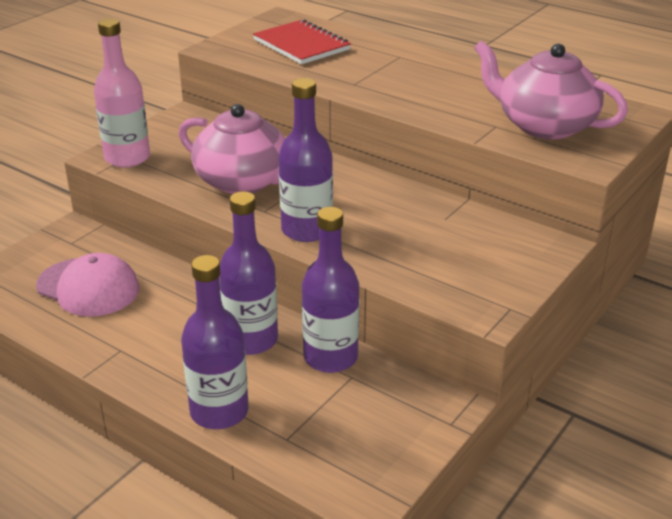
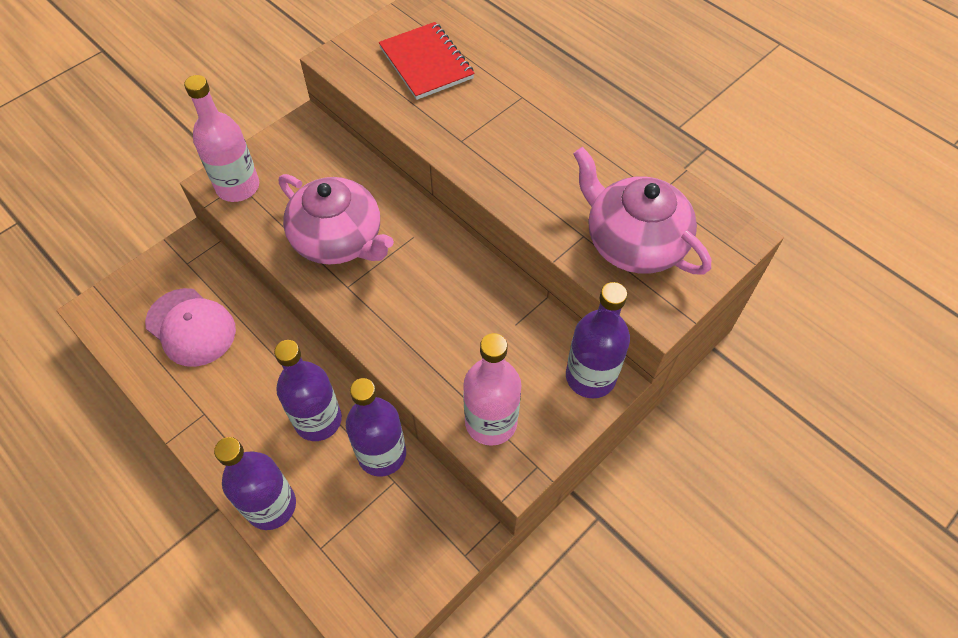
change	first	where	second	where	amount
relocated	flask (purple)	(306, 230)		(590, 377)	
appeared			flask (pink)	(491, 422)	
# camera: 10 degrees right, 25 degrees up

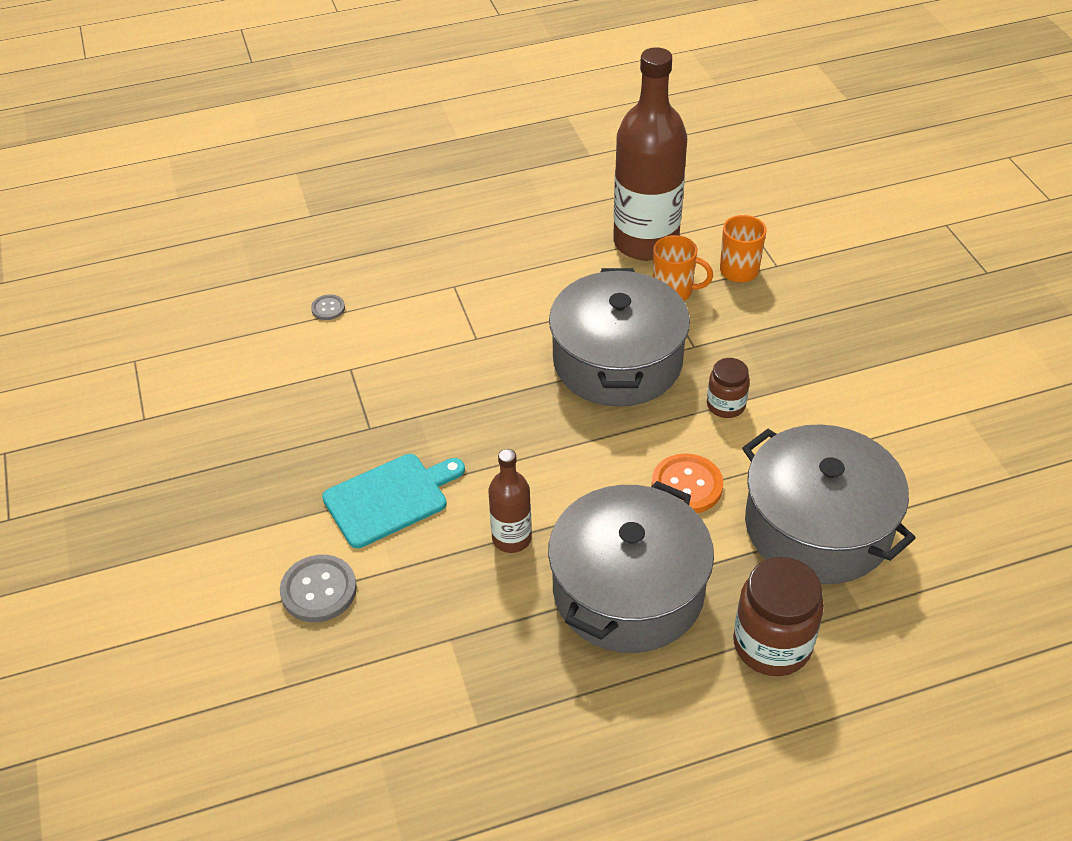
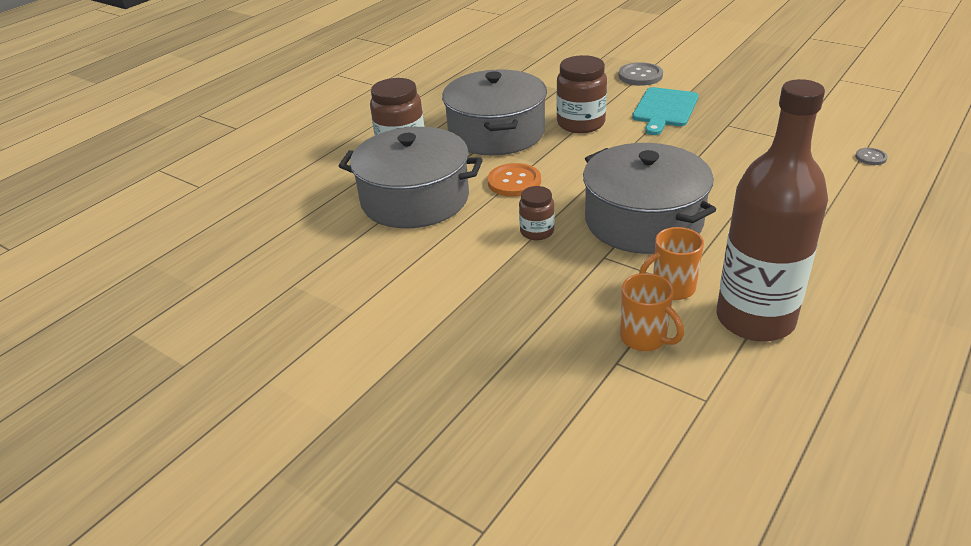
change	first	where	second	where	amount
exchanged	flask (dark brown)	(511, 538)	jar (dark brown)	(581, 123)	
# camera: 145 degrees right, 10 degrees down

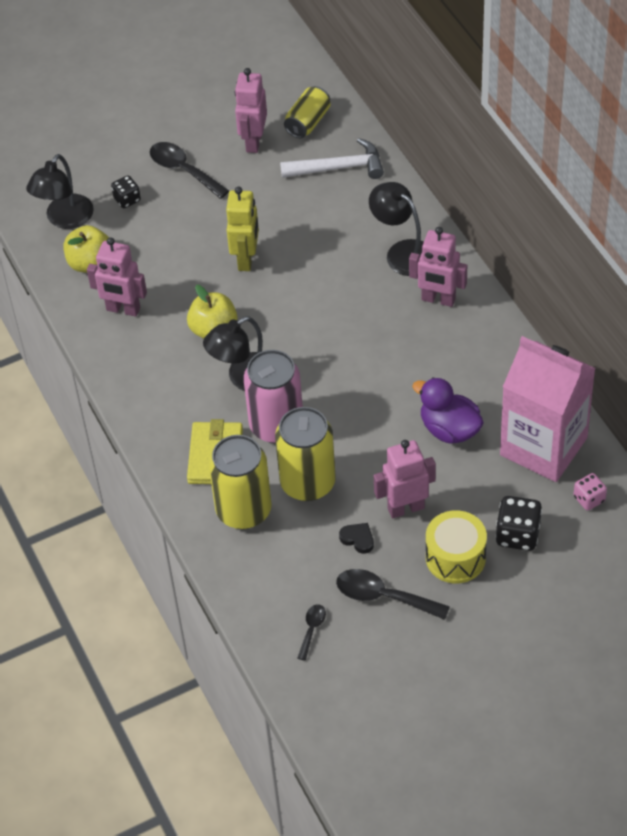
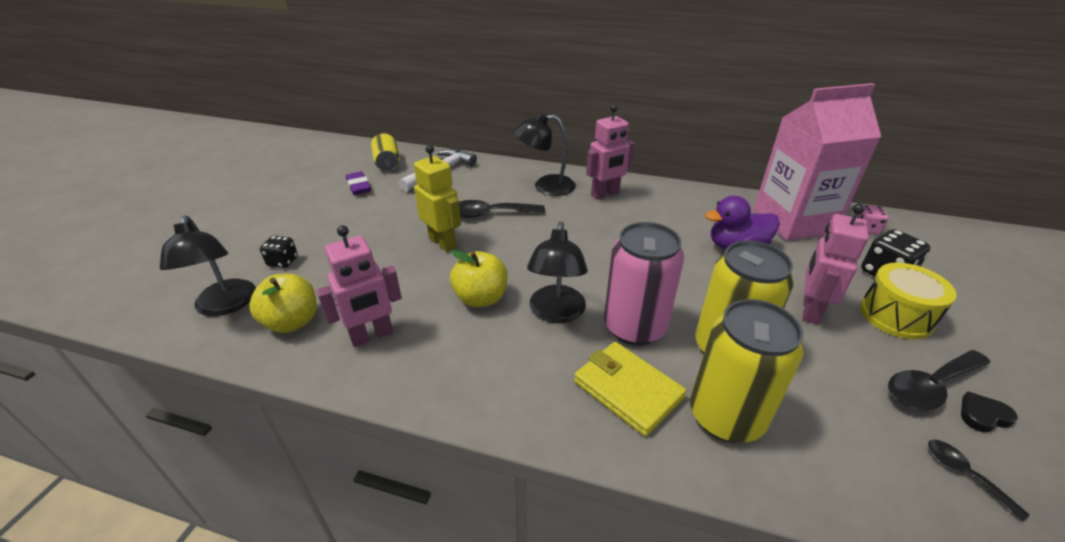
change	first	where	second	where	amount
exchanged	robot (pink)	(253, 142)	pencil eraser (purple)	(359, 186)	
relocated	teaspoon (black)	(183, 170)		(489, 214)	
relocated	heart shape (black)	(358, 539)		(983, 415)	
# camera: 50 degrees left, 15 degrees down

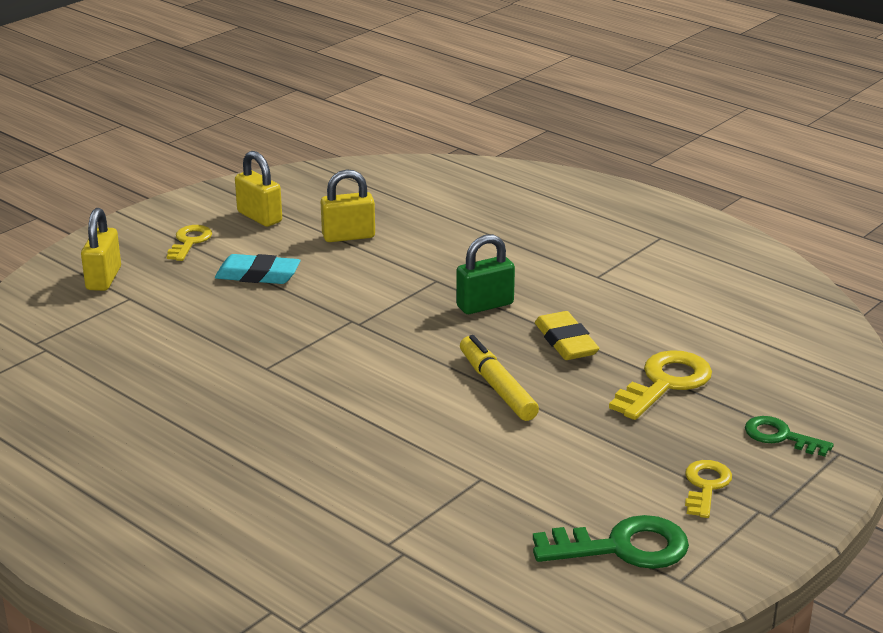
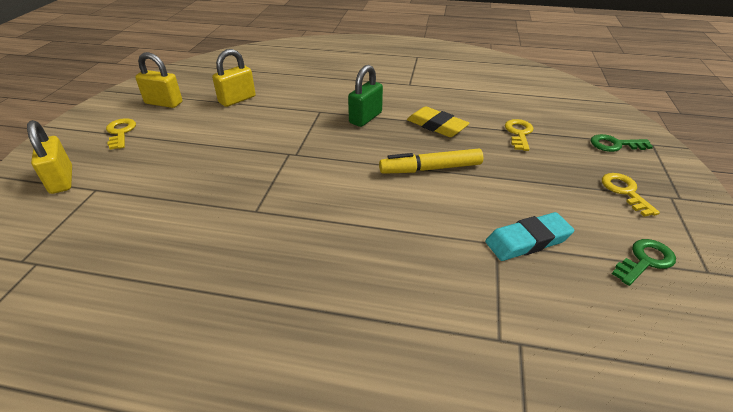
change	first	where	second	where	amount
relocated	pencil eraser (turquoise)	(258, 275)		(527, 241)	
spun	marker (bright yellow)	(497, 387)		(430, 169)	45 degrees counterclockwise
size	latchkey (bright yellow)	(665, 383)		(519, 133)	x0.63
size	latchkey (green)	(622, 547)		(645, 261)	x0.63
# camera: 30 degrees left, 10 degrees up

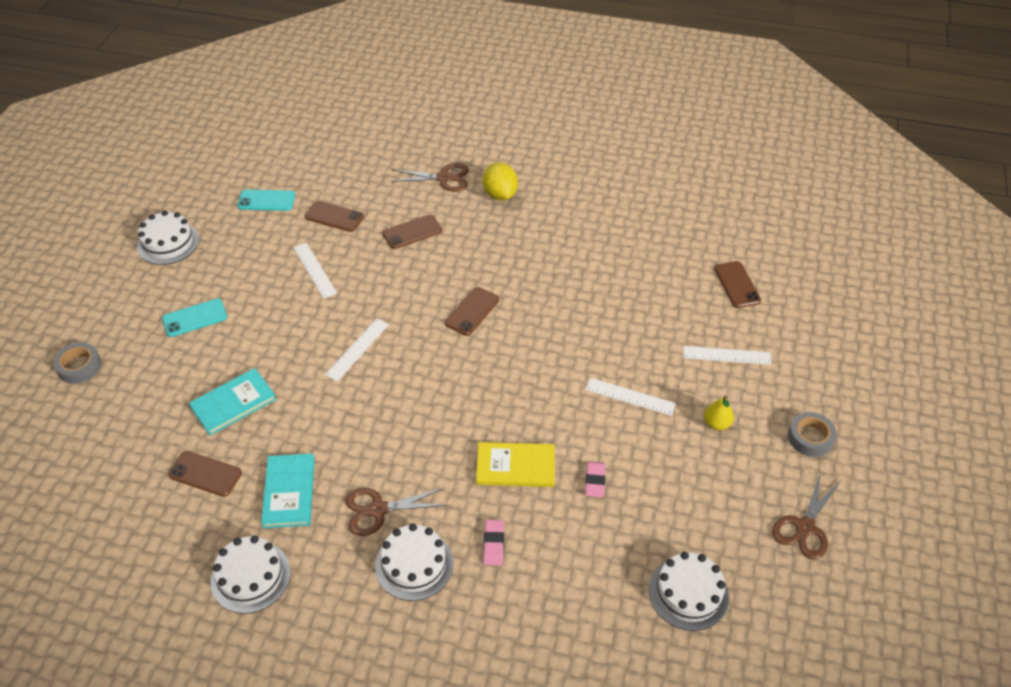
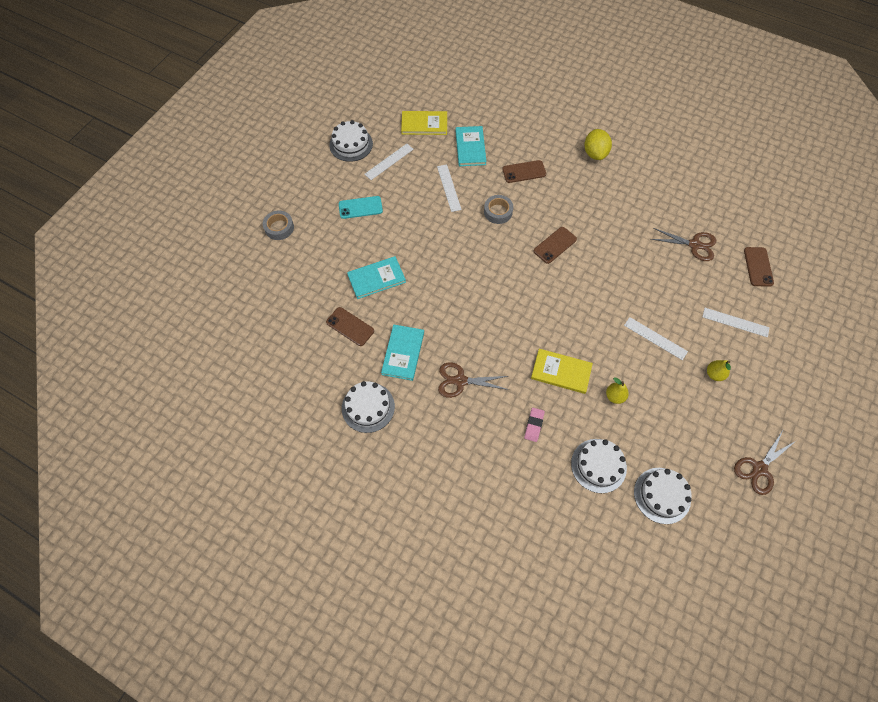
change	first	where	second	where	amount
relocated	scissors (dark brown)	(444, 178)		(694, 245)	
exchanged	mobile phone (turquoise)	(266, 200)	book (bright yellow)	(424, 124)	
exchanged	mobile phone (dark brown)	(334, 217)	book (turquoise)	(470, 147)	
relocated	ruler (pure white)	(357, 349)		(389, 161)	
relocated	sticky tape (gray)	(810, 438)		(498, 212)	
exchanged	pencil eraser (pink)	(594, 481)	pear (bright yellow)	(614, 396)	
relocated	layer cake (pure white)	(414, 564)		(598, 465)	
# camera: 15 degrees right, 15 degrees up

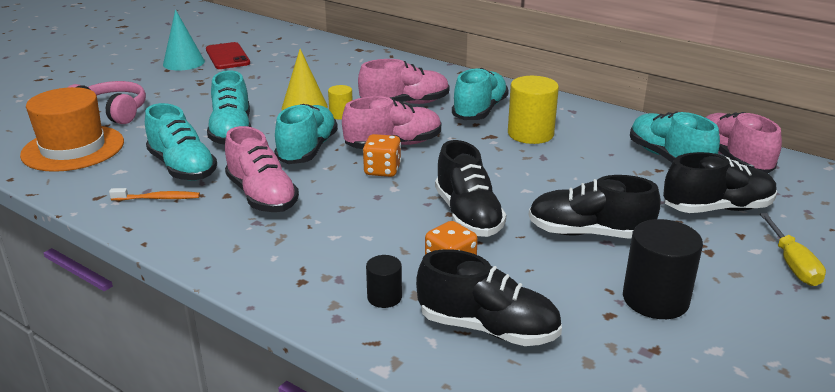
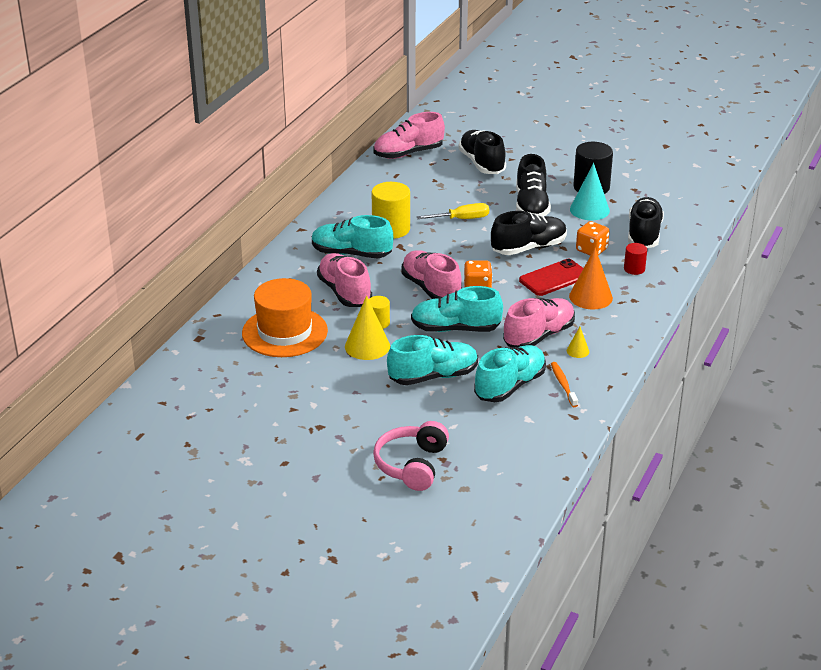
change	first	where	second	where	amount
relocated	solid cone (turquoise)	(183, 63)		(589, 210)	
relocated	mobile phone (scarlet)	(227, 56)		(554, 278)	
relocated	top hat (orange)	(73, 148)		(284, 332)	
missing	shoe (turquoise)	(668, 158)			
relocated	screwdriver (bright yellow)	(792, 264)		(462, 219)	
colour	cylinder (black)	(384, 297)	cylinder (scarlet)	(634, 269)	
appeared			solid cone (orange)	(590, 297)	
appeared			solid cone (bright yellow)	(577, 351)	
# camera: 100 degrees left, 5 degrees up

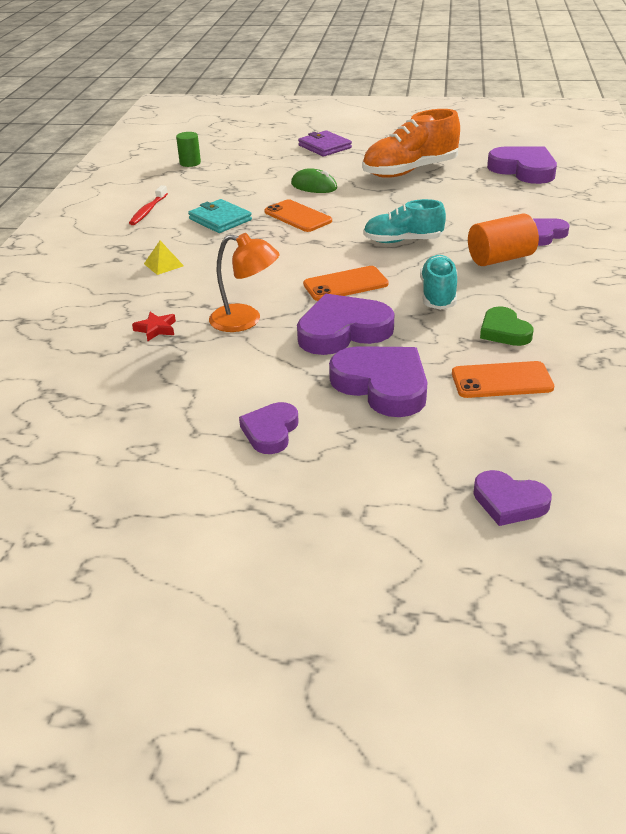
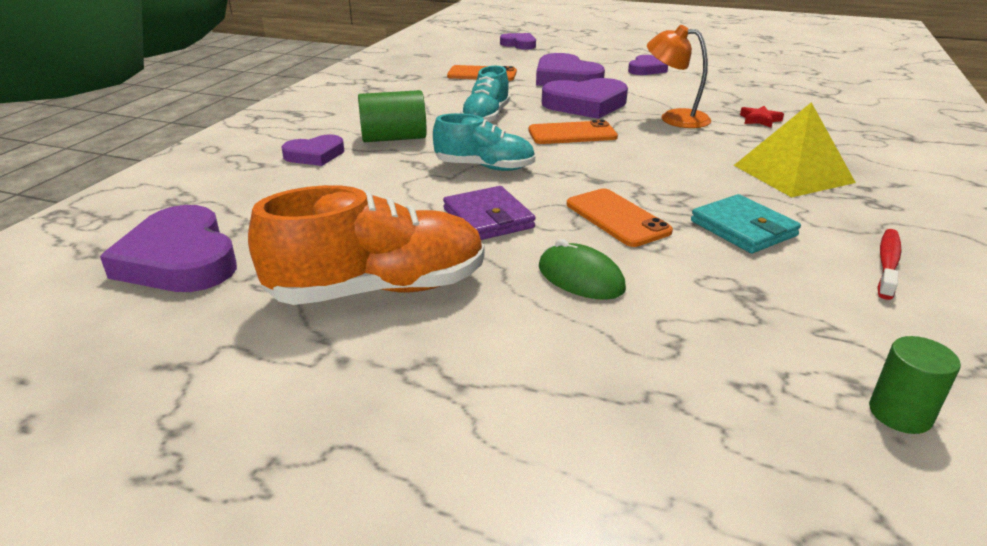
change	first	where	second	where	amount
relocated	billfold (purple)	(324, 147)		(488, 218)	
colour	cylinder (orange)	(500, 258)	cylinder (green)	(394, 138)	
size	pyramid shape (bright yellow)	(163, 264)		(793, 173)	x2.15
missing	heart shape (green)	(504, 331)			
# camera: 170 degrees left, 5 degrees down

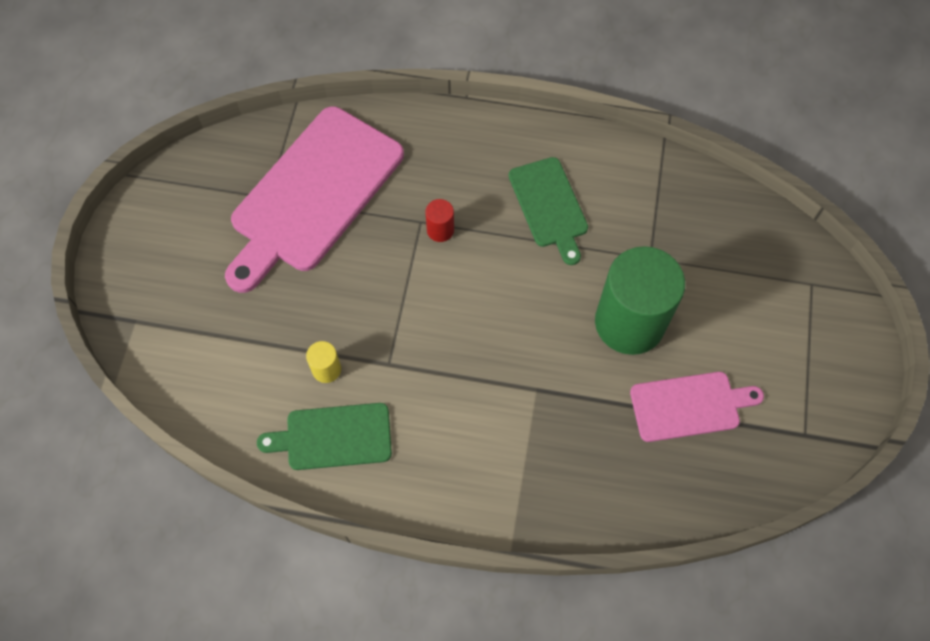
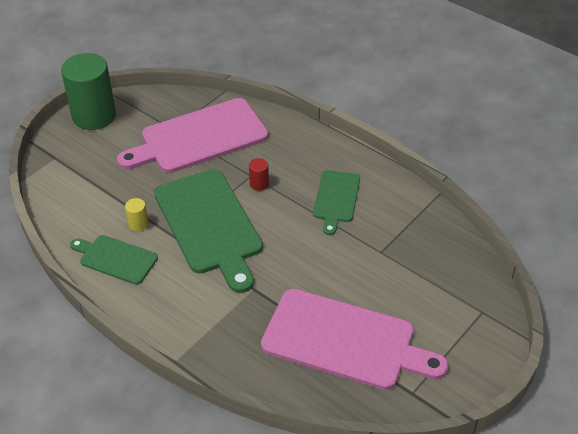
change	first	where	second	where	amount
relocated	cylinder (green)	(629, 322)		(94, 116)	
size	chopping board (pink)	(689, 406)		(345, 341)	x1.85
appeared			chopping board (green)	(209, 225)	
# camera: 30 degrees right, 20 degrees down

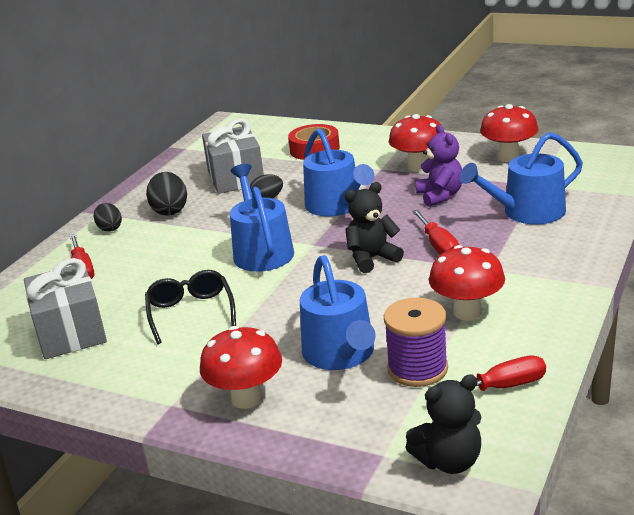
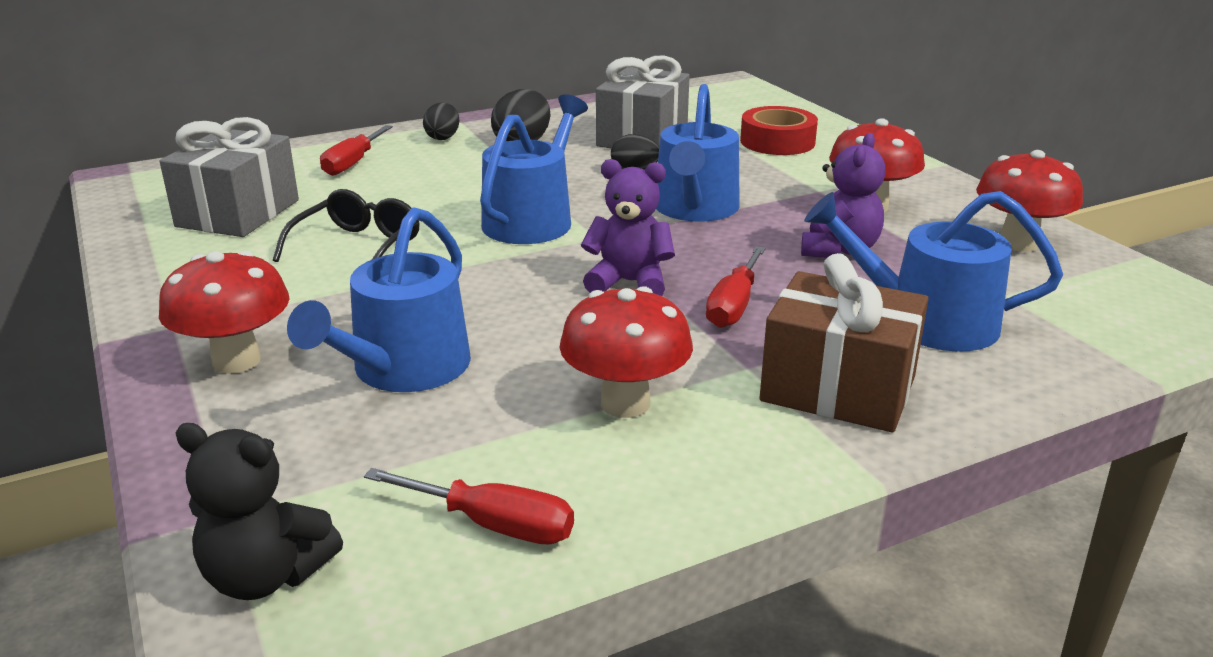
change	first	where	second	where	amount
colour	stuffed bear (black)	(372, 259)	stuffed bear (purple)	(629, 283)	
missing	reel of thread (purple)	(417, 369)			
appeared			present (dark brown)	(838, 389)	
# camera: 35 degrees right, 0 degrees up

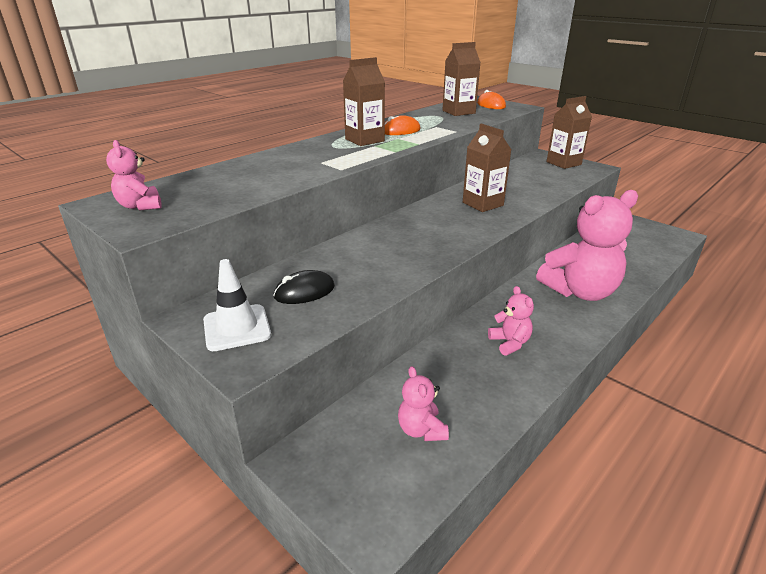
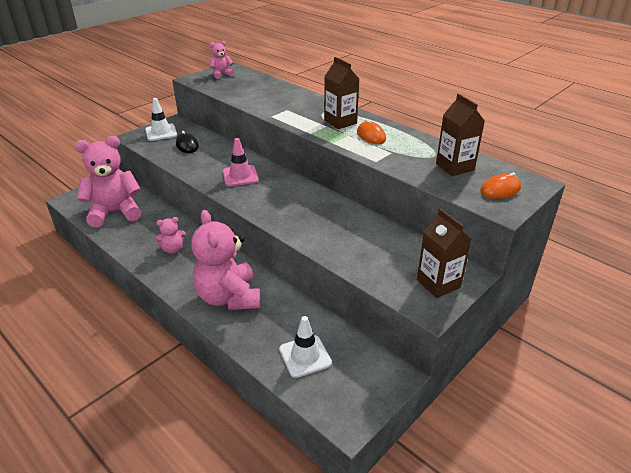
change	first	where	second	where	amount
missing	carton (dark brown)	(482, 204)			
size	stuffed bear (pink)	(421, 430)		(115, 212)	x2.12
appeared			road cone (pink)	(240, 176)	
appeared			road cone (pure white)	(305, 356)	
# camera: 90 degrees right, 5 degrees up

